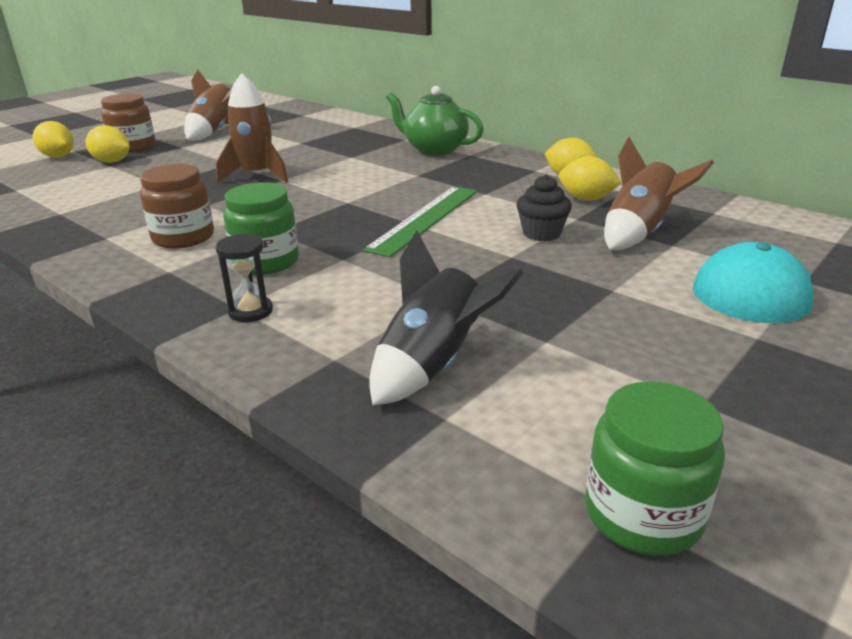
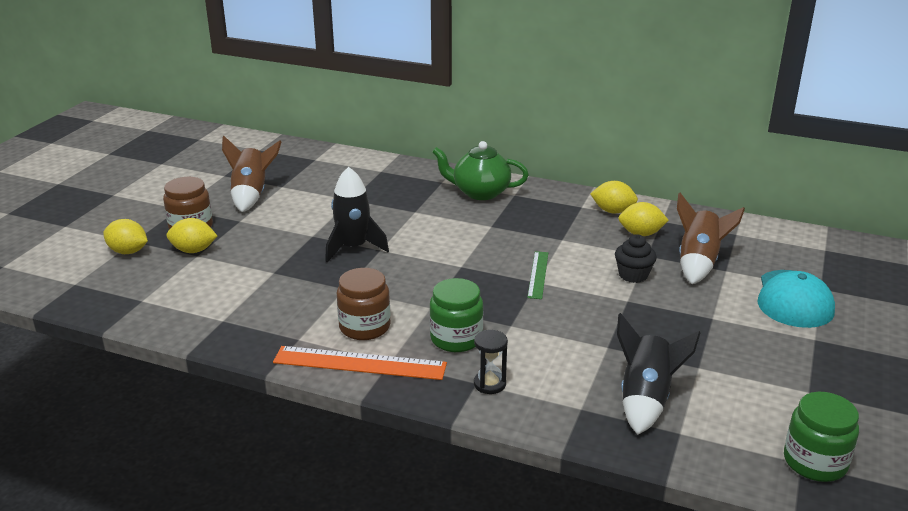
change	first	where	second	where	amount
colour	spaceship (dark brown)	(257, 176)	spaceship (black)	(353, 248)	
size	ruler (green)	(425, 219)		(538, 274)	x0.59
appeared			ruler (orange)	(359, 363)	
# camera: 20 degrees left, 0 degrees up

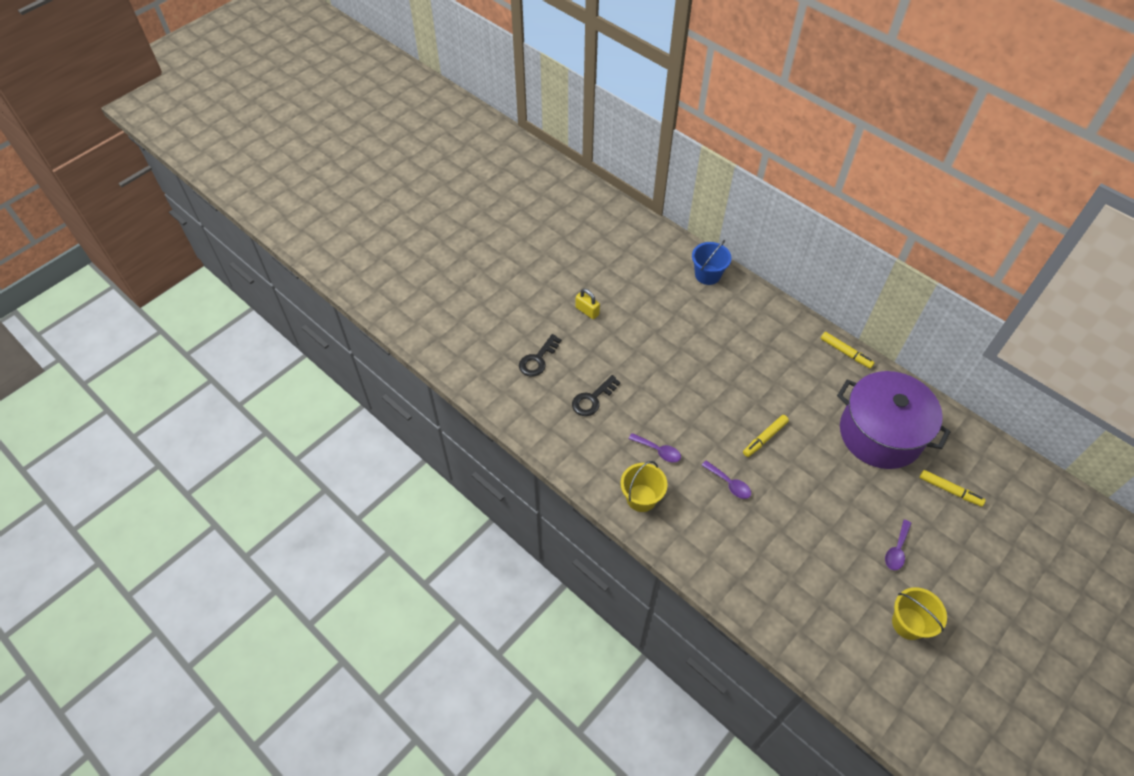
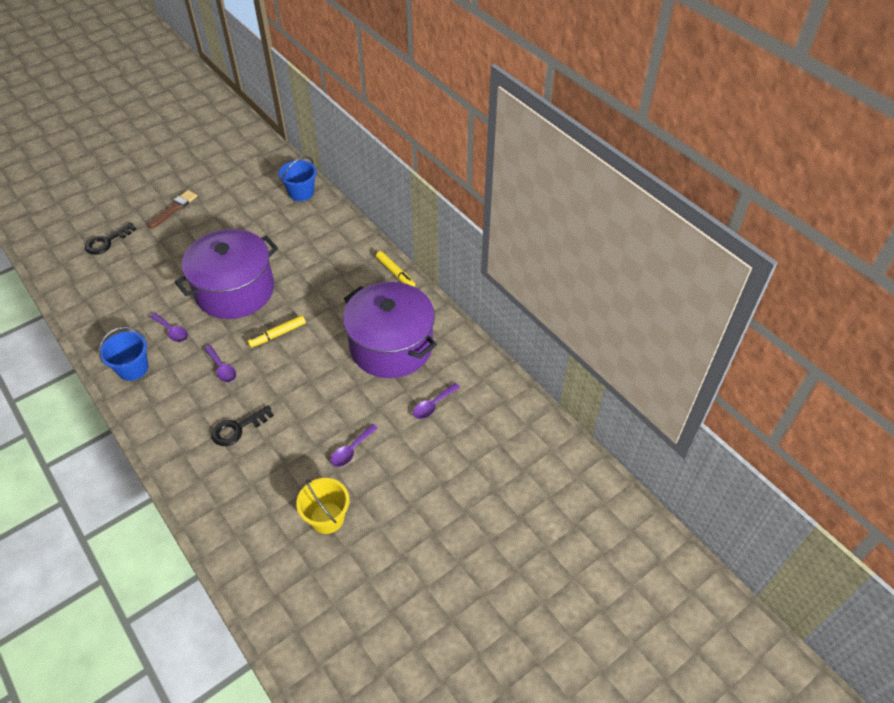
change	first	where	second	where	amount
exchanged	lock (bright yellow)	(587, 311)	paintbrush (dark brown)	(174, 208)	
relocated	latchkey (black)	(592, 399)		(237, 428)	
colour	pail (bright yellow)	(641, 498)	pail (royal blue)	(133, 368)	
exchanged	marker (bright yellow)	(950, 490)	teaspoon (purple)	(433, 405)	
appeared			stockpot (purple)	(235, 290)	
# camera: 10 degrees right, 5 degrees down

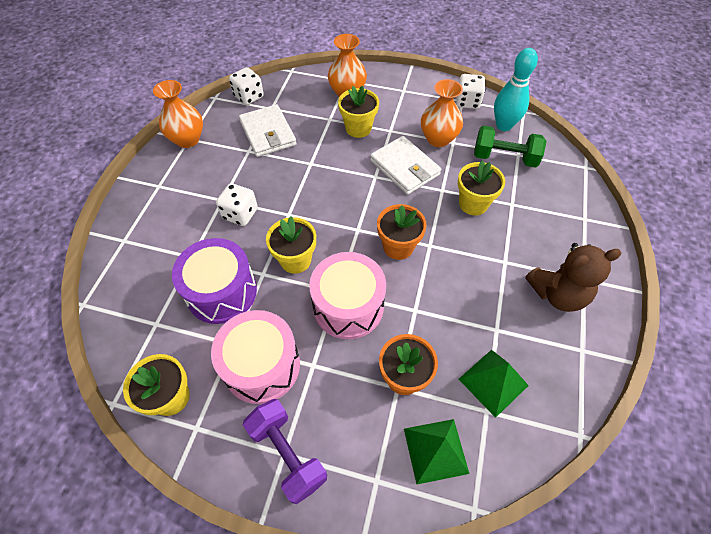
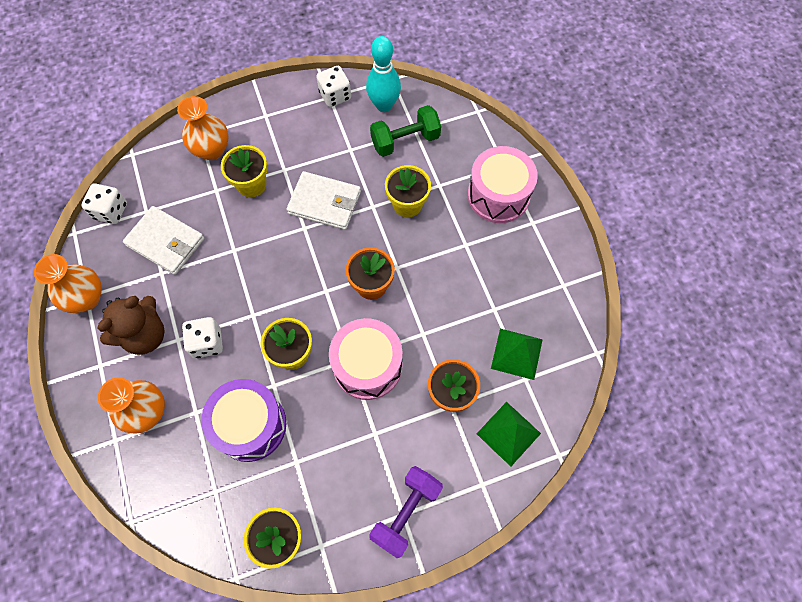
change	first	where	second	where	amount
relocated	tall vase (orange)	(438, 139)		(147, 412)	
relocated	stuffed bear (dark brown)	(557, 294)		(145, 335)	
relocated	toy drum (pink)	(262, 366)		(498, 195)	
spun	free weight (purple)	(287, 454)		(406, 512)	75 degrees counterclockwise
# camera: 35 degrees left, 10 degrees up

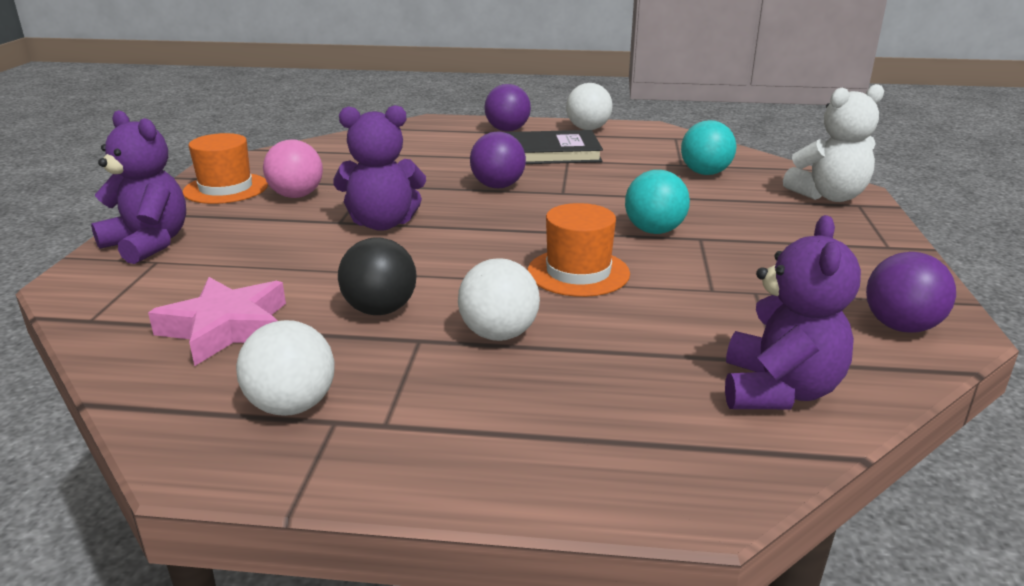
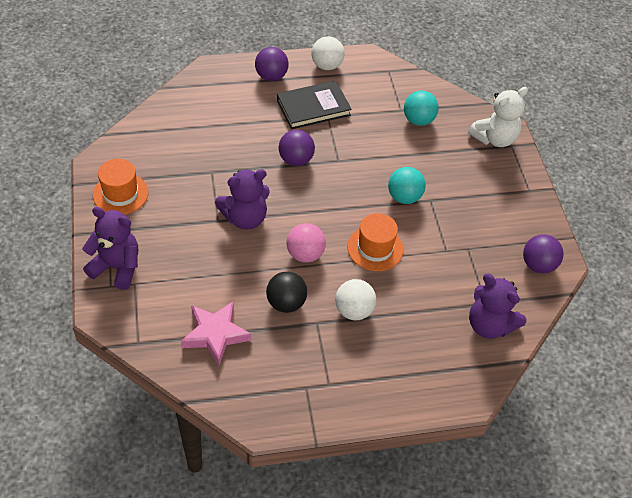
change	first	where	second	where	amount
relocated	play ball (pink)	(296, 195)		(305, 254)	
spun	stuffed bear (purple)	(778, 391)		(489, 325)	135 degrees clockwise
missing	play ball (pure white)	(292, 406)			
# camera: 20 degrees left, 25 degrees up

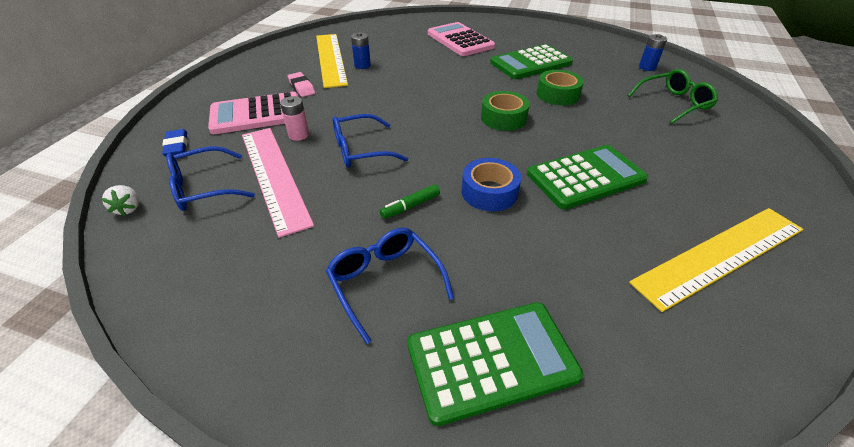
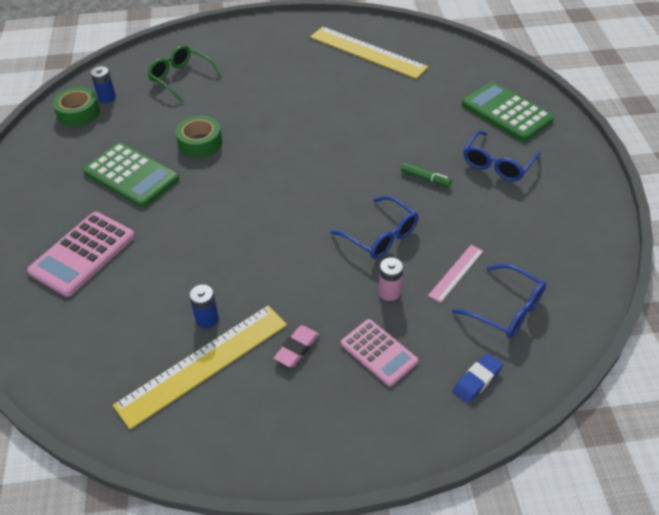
change	first	where	second	where	amount
size	calculator (pink)	(256, 114)		(379, 352)	x0.66
relocated	sticky tape (green)	(503, 118)		(78, 113)	
size	ruler (pink)	(274, 176)		(456, 273)	x0.49
missing	calculator (green)	(585, 177)			
missing	sticky tape (royal blue)	(489, 192)			
missing	strawberry (pure white)	(128, 208)			
# camera: 115 degrees left, 5 degrees up

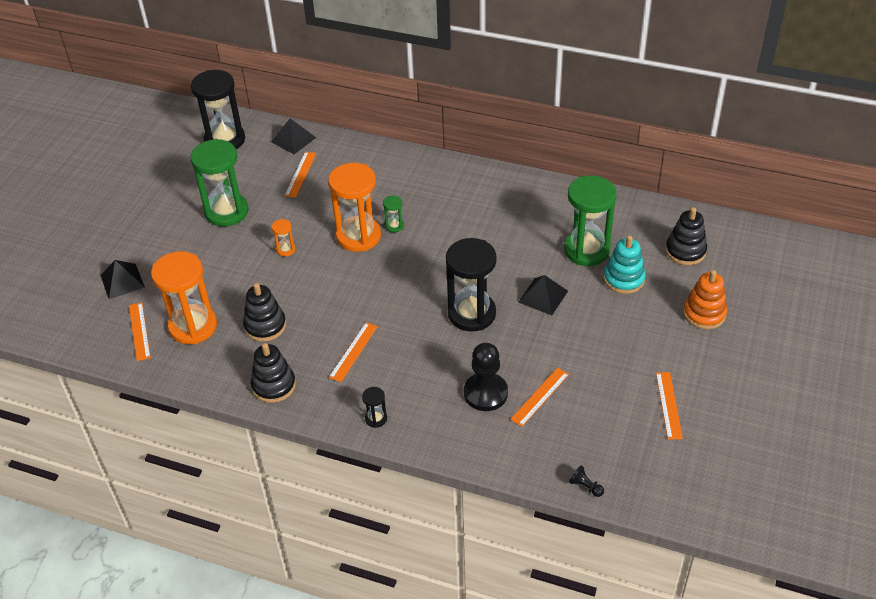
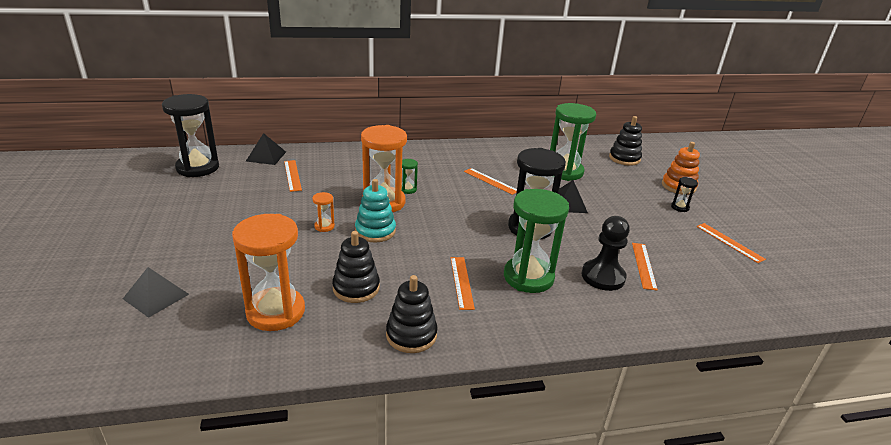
change	first	where	second	where	amount
relocated	sand timer (green)	(227, 212)		(528, 277)	
relocated	stacking toy (turquoise)	(624, 279)		(375, 231)	
relocated	ruler (orange)	(139, 331)		(490, 181)	
relocated	sand timer (black)	(376, 418)		(680, 207)	
missing	chess pawn (black)	(585, 486)			
# camera: 35 degrees left, 15 degrees down

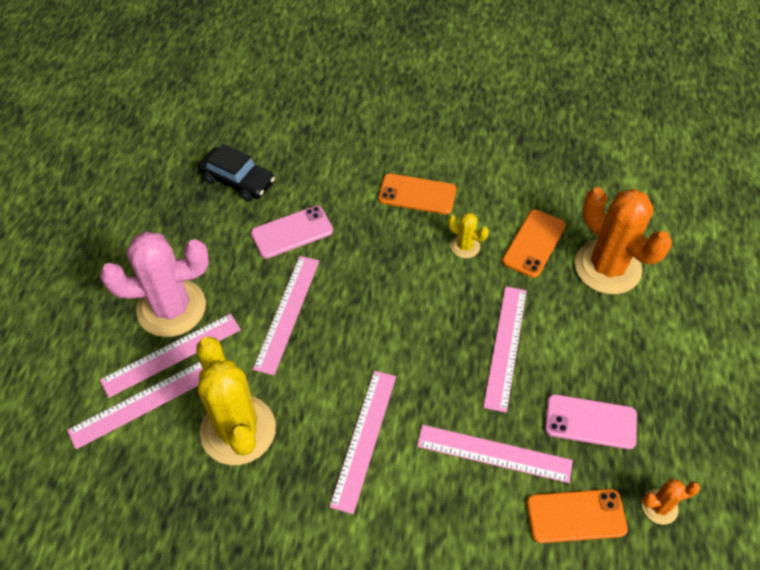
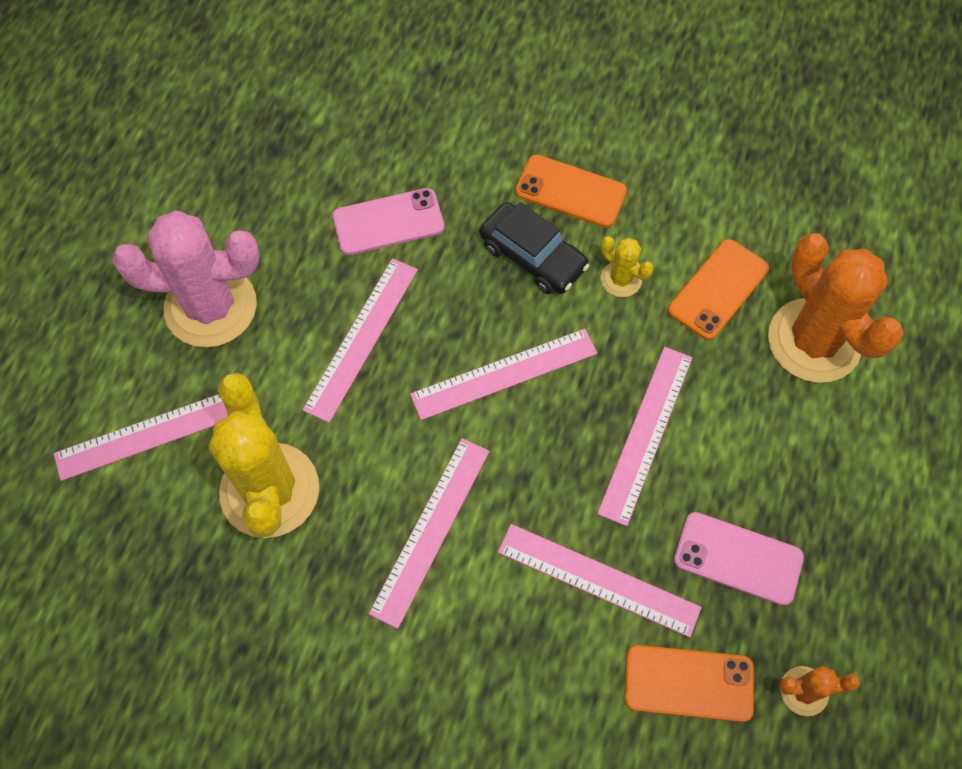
change	first	where	second	where	amount
relocated	automobile (black)	(238, 180)		(532, 256)	
relocated	ruler (pink)	(171, 354)		(504, 374)	
# camera: 10 degrees right, 10 degrees up

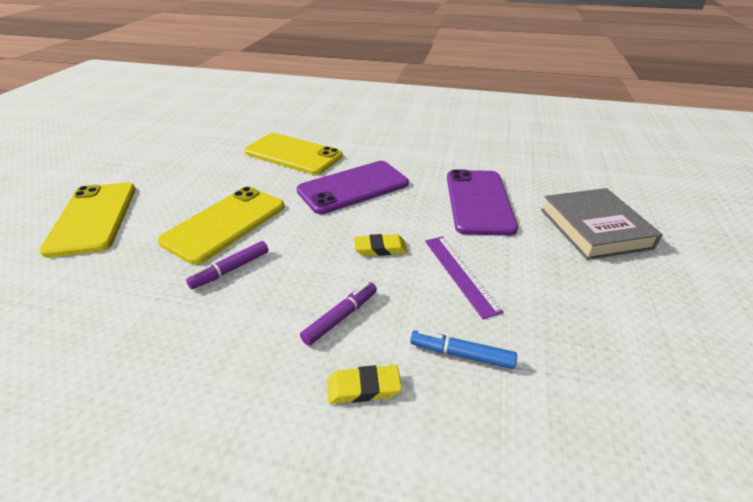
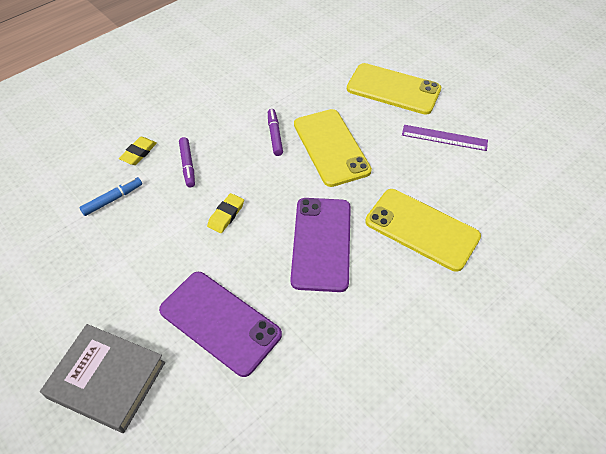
change	first	where	second	where	amount
spun	mobile phone (bright yellow)	(293, 154)		(422, 229)	60 degrees clockwise
relocated	ruler (purple)	(460, 274)		(444, 137)	
# camera: 125 degrees right, 15 degrees up

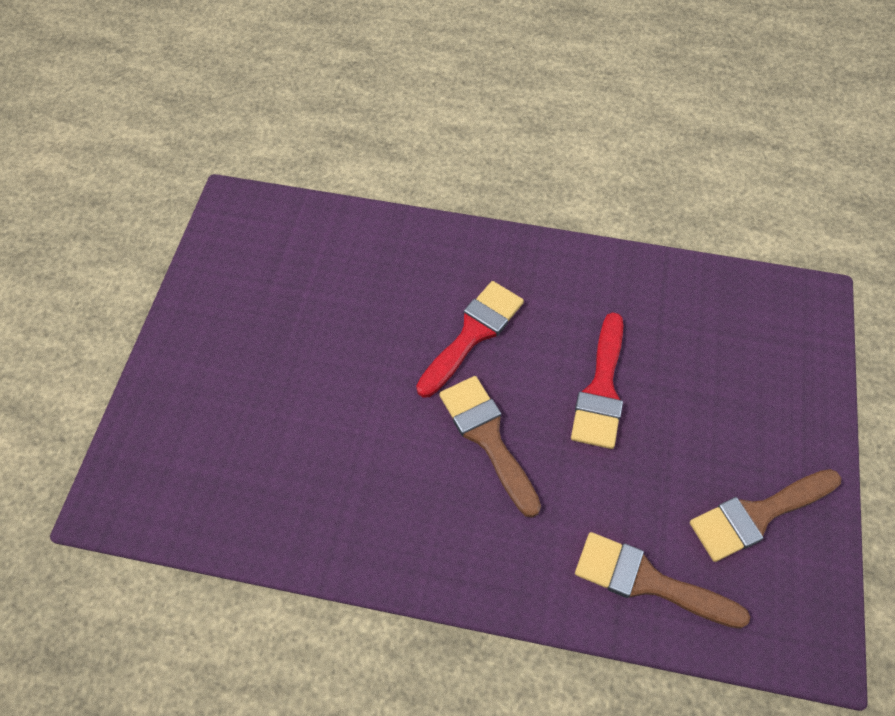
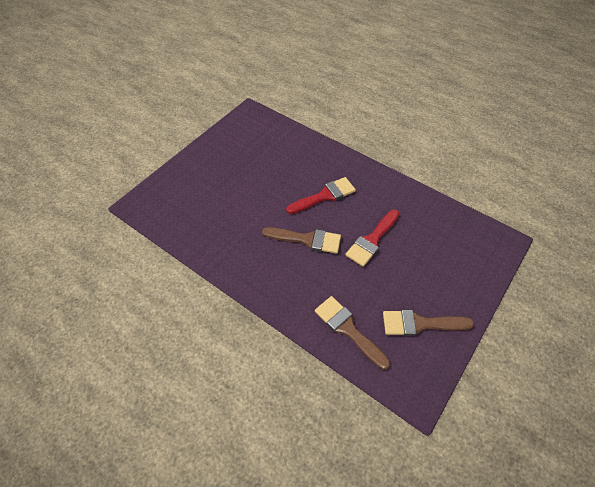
change	first	where	second	where	amount
spun	paintbrush (dark brown)	(488, 437)		(307, 240)	105 degrees clockwise
# camera: 25 degrees right, 5 degrees down

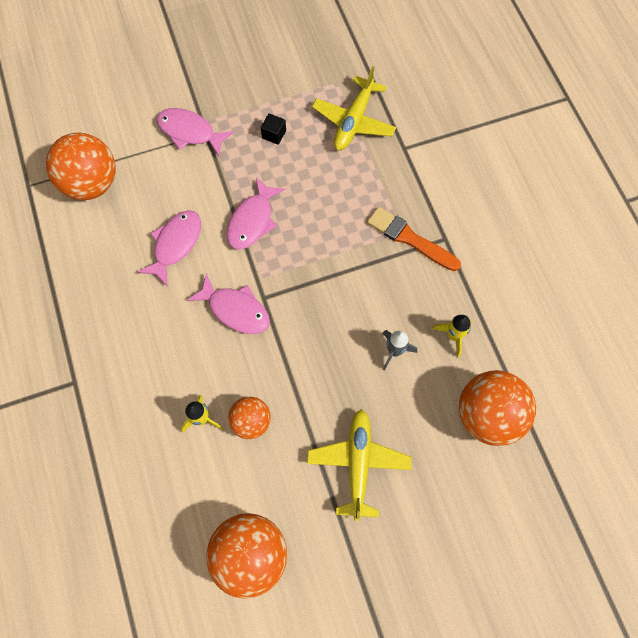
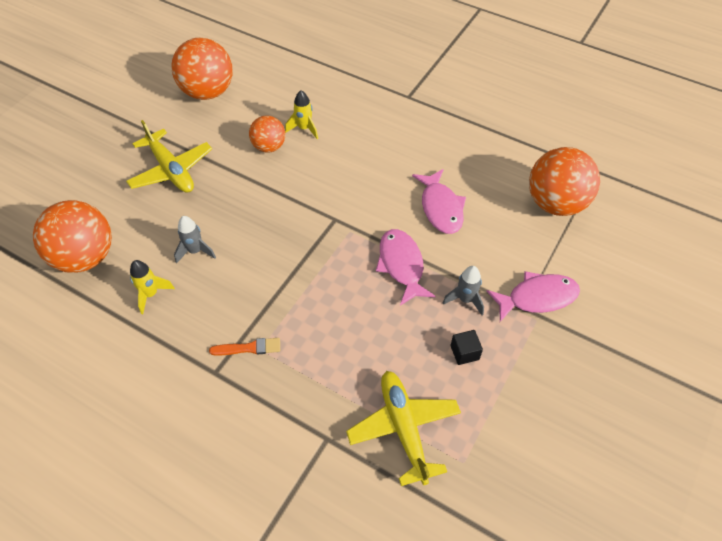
change	first	where	second	where	amount
size	paintbrush (orange)	(410, 239)		(249, 348)	x0.59
missing	fish figure (pink)	(235, 310)			
appeared			spaceship (gray)	(465, 299)	
# camera: 140 degrees right, 15 degrees down

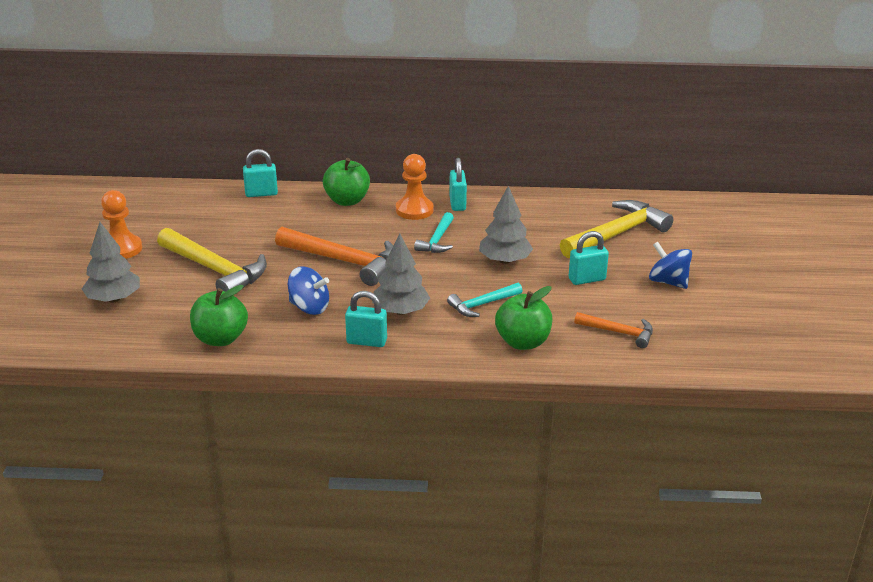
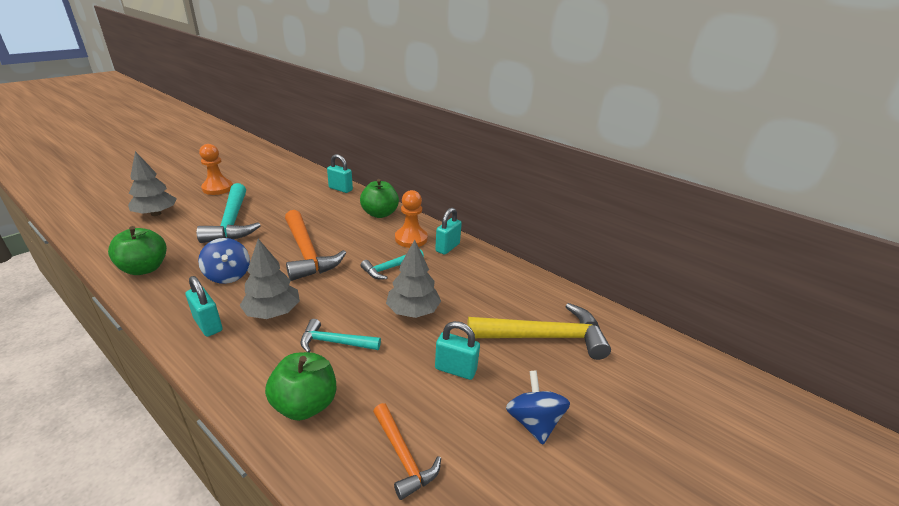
change	first	where	second	where	amount
colour	claw hammer (bright yellow)	(215, 270)	claw hammer (turquoise)	(232, 222)	
# camera: 35 degrees right, 0 degrees up

